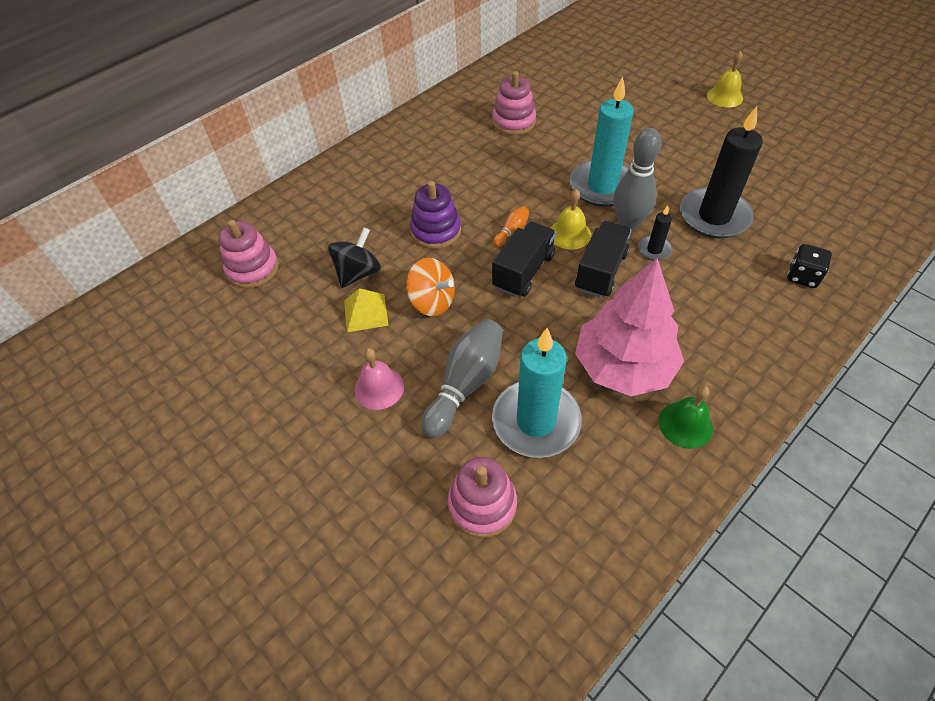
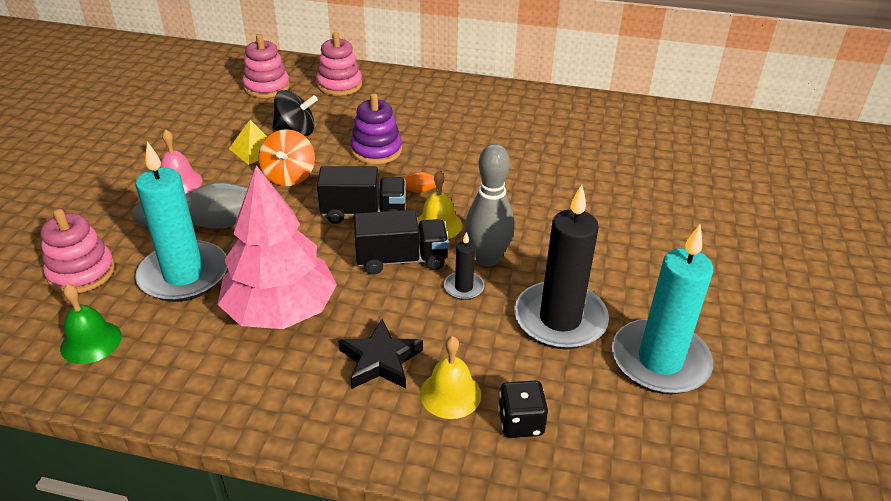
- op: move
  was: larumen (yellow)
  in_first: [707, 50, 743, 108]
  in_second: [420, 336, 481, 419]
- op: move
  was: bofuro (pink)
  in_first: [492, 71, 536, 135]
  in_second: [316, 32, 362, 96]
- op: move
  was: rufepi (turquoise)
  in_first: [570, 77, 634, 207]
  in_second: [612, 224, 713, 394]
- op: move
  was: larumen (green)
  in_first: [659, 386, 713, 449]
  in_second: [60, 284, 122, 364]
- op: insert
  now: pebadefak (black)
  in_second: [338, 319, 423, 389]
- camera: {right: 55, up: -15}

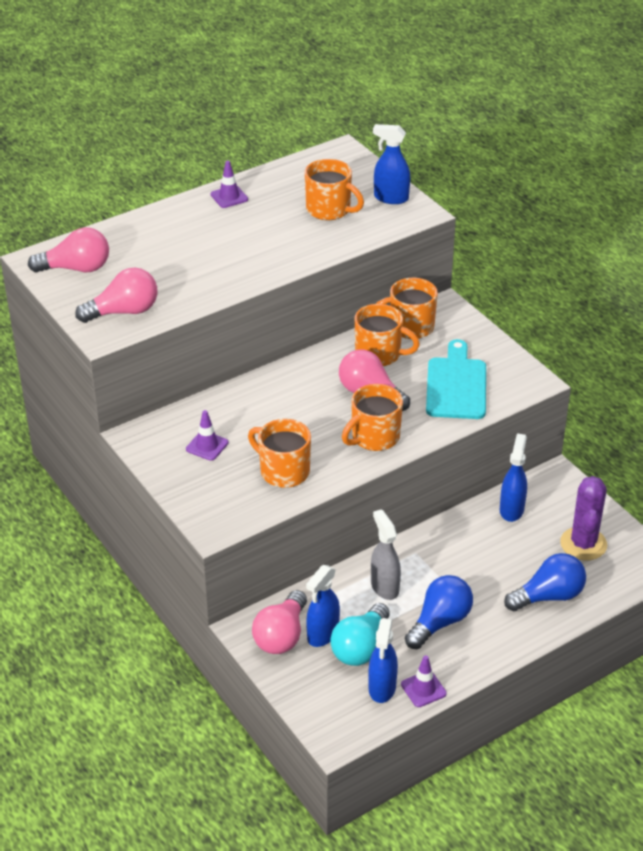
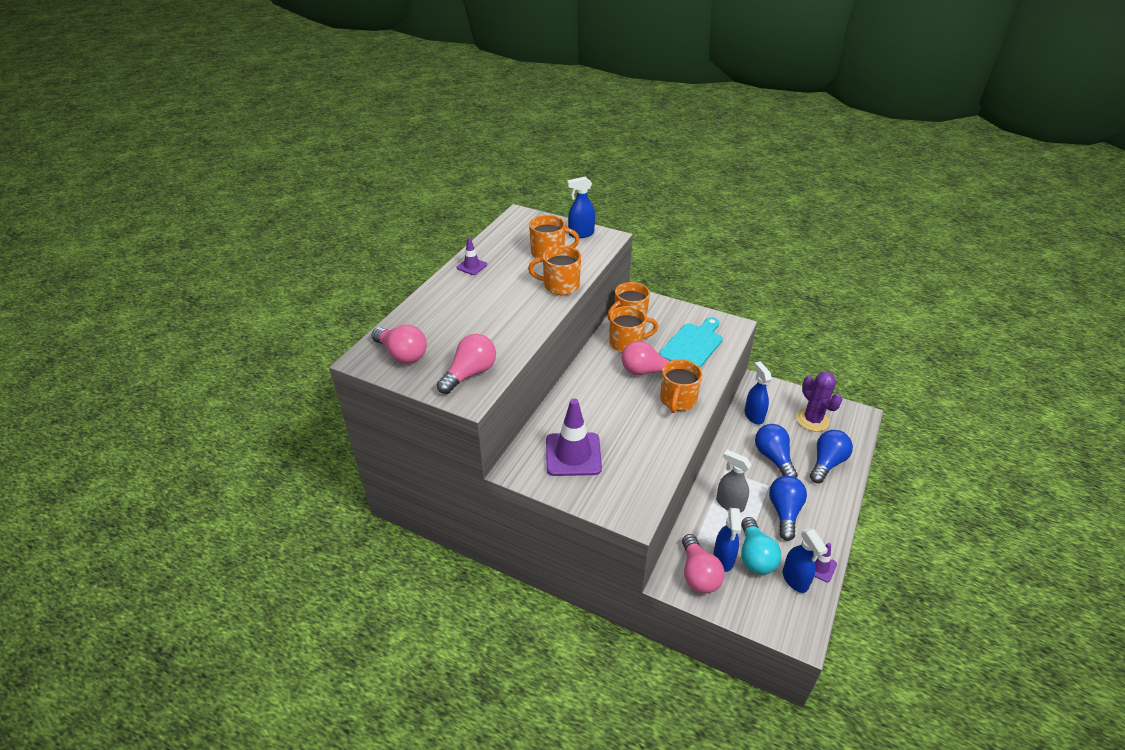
- op: rotate
  was: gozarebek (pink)
  in_first: [28, 227, 109, 273]
  in_second: [371, 325, 427, 364]
  clockwise: 75
- op: rotate
  was: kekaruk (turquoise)
  in_first: [426, 339, 486, 419]
  in_second: [659, 317, 723, 368]
  clockwise: 60
- op: resize
  was: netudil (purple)
  in_first: [186, 410, 228, 461]
  in_second: [546, 399, 602, 476]
  ratio: 1.96
- op: move
  was: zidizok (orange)
  in_first: [248, 419, 311, 488]
  in_second: [528, 245, 581, 295]
- op: insert
  now: gozarebek (blue)
  in_second: [755, 424, 798, 478]
- camera: {right: -30, up: 0}

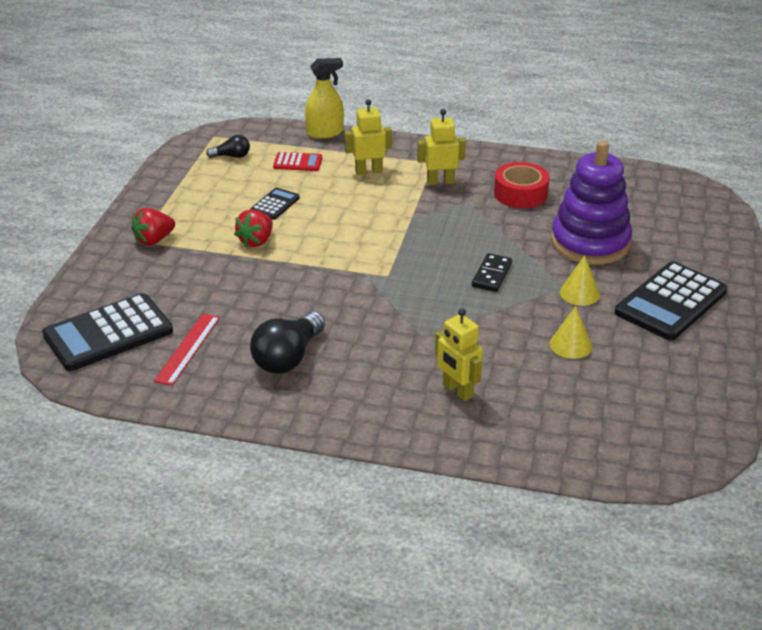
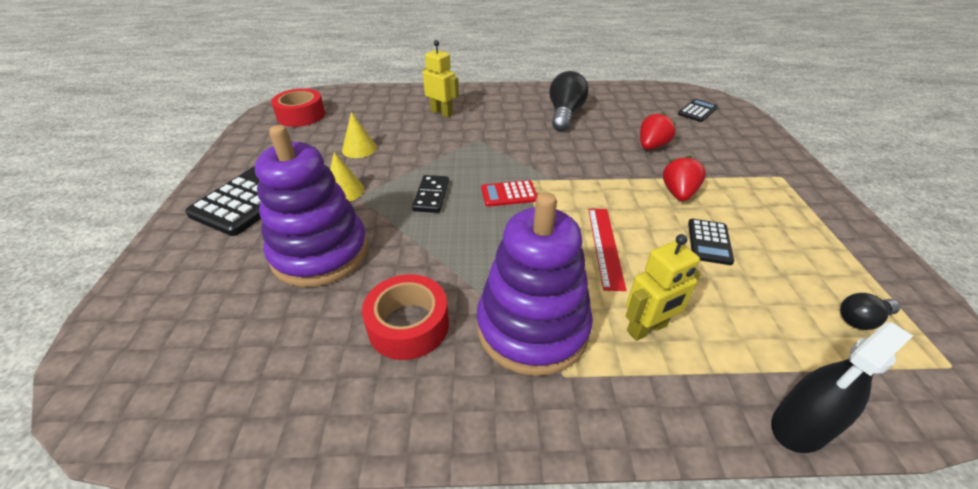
- op: recolor
  was: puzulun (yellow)
  now: puzulun (black)
  in_first: [305, 58, 344, 139]
  in_second: [771, 322, 913, 453]
- op: replace
  was: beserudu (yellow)
  now: bofuro (purple)
  in_first: [417, 109, 466, 185]
  in_second: [477, 192, 593, 376]
- op: move
  was: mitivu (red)
  in_first: [273, 152, 322, 171]
  in_second: [481, 180, 538, 207]
- op: move
  was: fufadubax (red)
  in_first: [131, 208, 175, 245]
  in_second: [640, 112, 676, 150]
- op: resize
  was: mitivu (black)
  in_first: [42, 293, 173, 371]
  in_second: [678, 99, 718, 122]
  ratio: 0.5
- op: move
  was: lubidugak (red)
  in_first: [154, 314, 220, 386]
  in_second: [588, 209, 626, 291]
- op: insert
  now: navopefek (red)
  in_second: [271, 88, 325, 127]
- camera: {right: 165, up: 5}

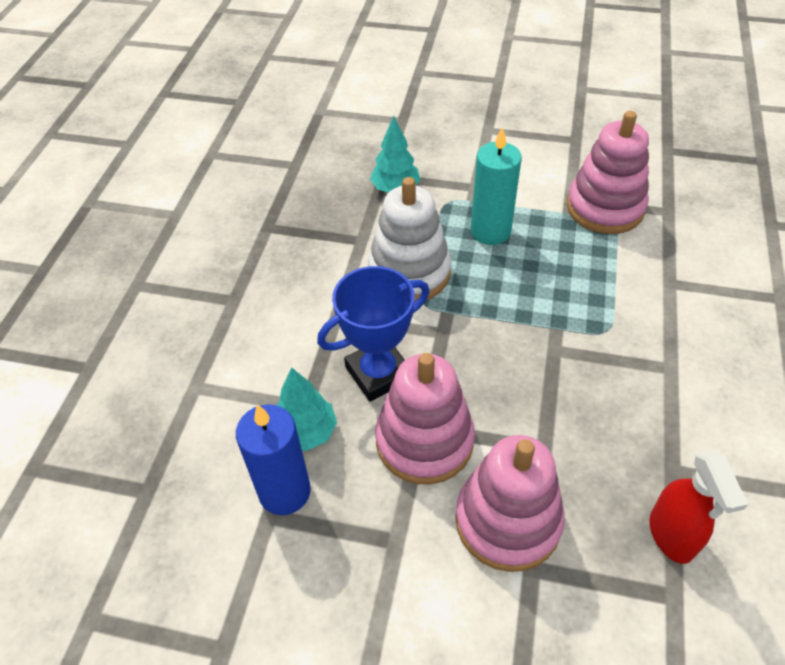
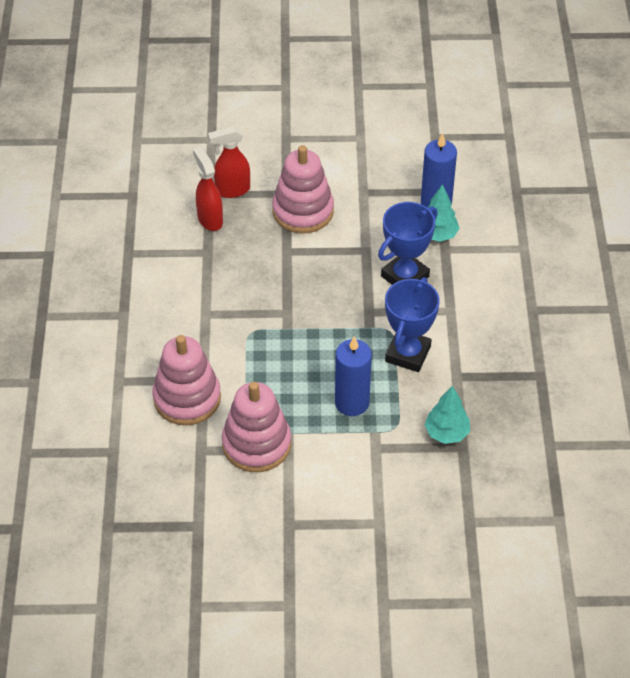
- op: recolor
  was: rufepi (turquoise)
  now: rufepi (blue)
  in_first: [471, 126, 522, 245]
  in_second: [335, 336, 372, 416]
- op: replace
  was: bofuro (white)
  now: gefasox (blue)
  in_first: [368, 177, 451, 303]
  in_second: [385, 277, 440, 372]
- op: move
  was: bofuro (pink)
  in_first: [375, 353, 475, 485]
  in_second: [152, 335, 221, 425]
- op: insert
  now: puzulun (red)
  in_second: [208, 126, 250, 198]
- camera: {right: 165, up: 0}

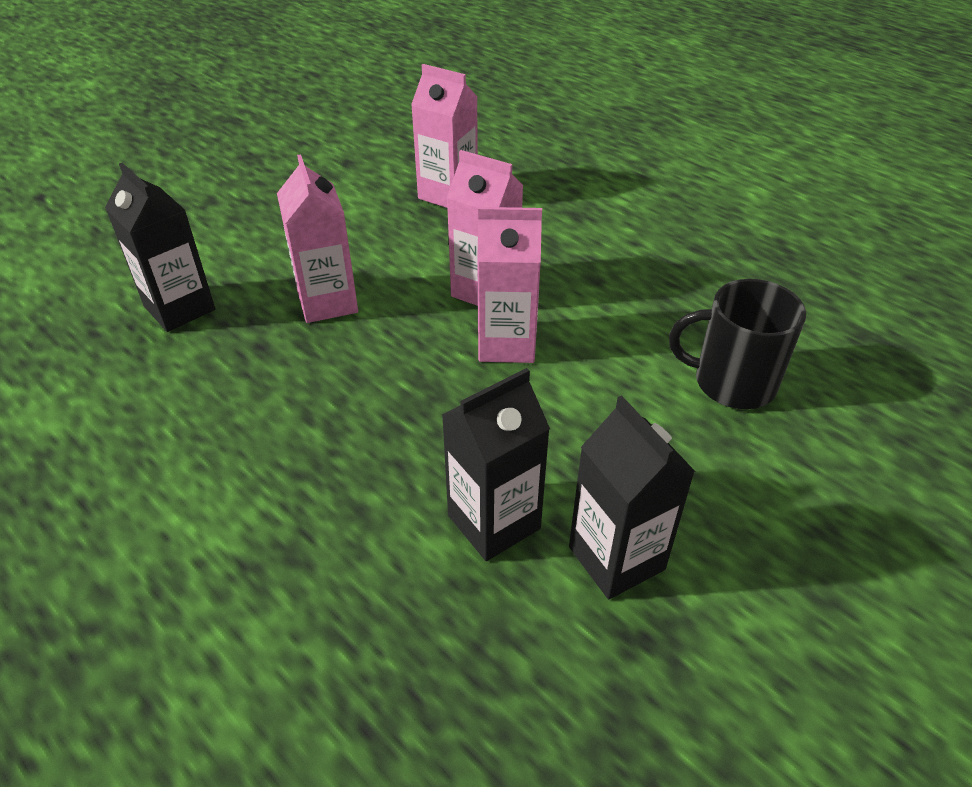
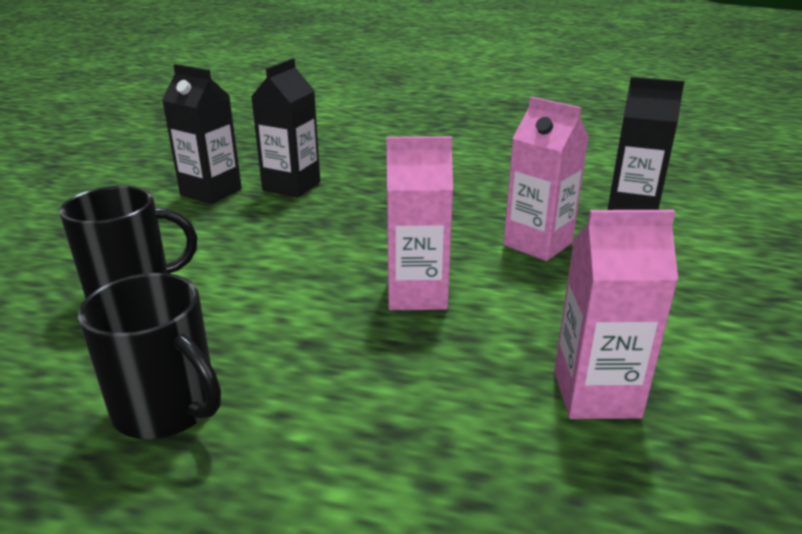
- op: delete
  was: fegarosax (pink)
  in_first: [477, 207, 542, 363]
- op: insert
  now: zidizok (black)
  in_second: [78, 273, 221, 439]
- camera: {right: 150, up: -15}

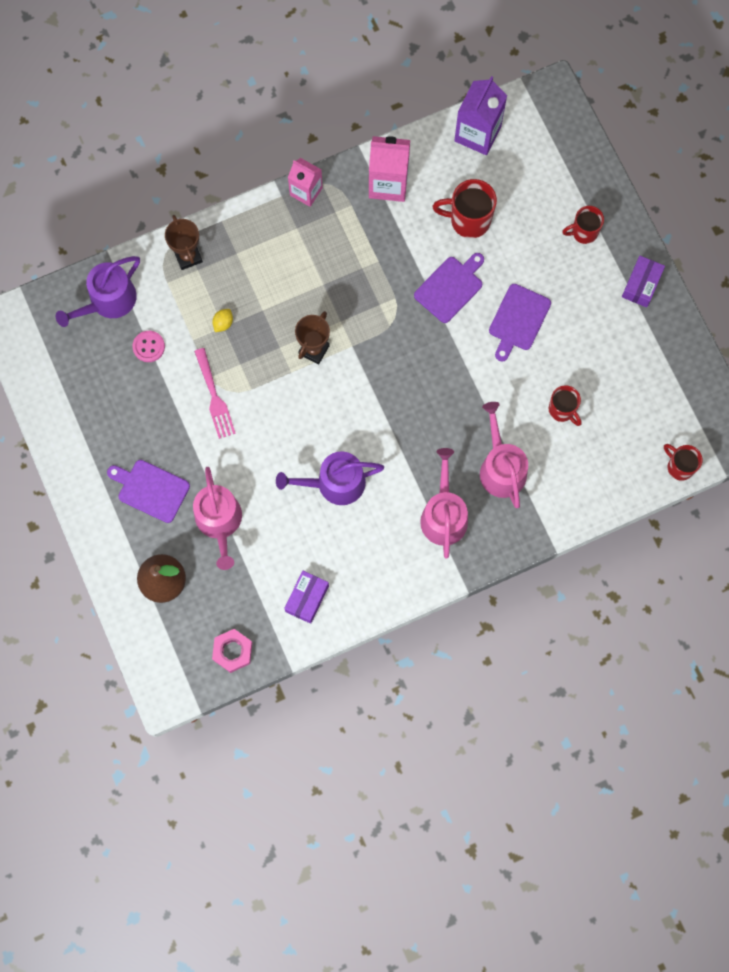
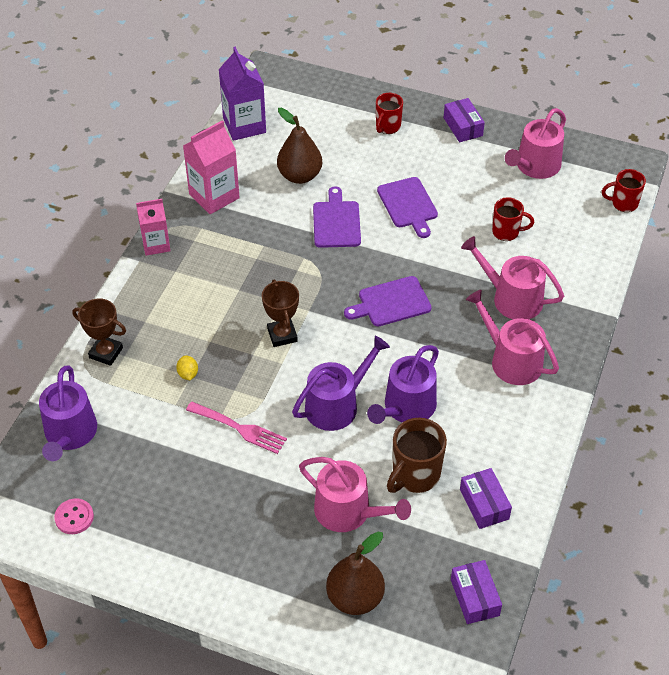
- op: replace
  was: zidizok (red)
  now: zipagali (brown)
  in_first: [432, 179, 497, 238]
  in_second: [277, 108, 322, 184]
- op: move
  was: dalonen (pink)
  in_first: [132, 331, 165, 362]
  in_second: [54, 498, 94, 534]
- op: move
  was: kekaruk (purple)
  in_first: [107, 460, 190, 523]
  in_second: [344, 276, 431, 326]
- op: replace
  was: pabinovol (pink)
  now: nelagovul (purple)
  in_first: [212, 629, 252, 673]
  in_second: [451, 560, 502, 624]
- op: insert
  now: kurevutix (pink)
  in_second: [505, 108, 566, 179]
- op: insert
  now: kurevutix (purple)
  in_second: [292, 336, 390, 431]
- op: insert
  now: zidizok (brown)
  in_second: [387, 418, 447, 493]
- camera: {right: -45, up: -25}

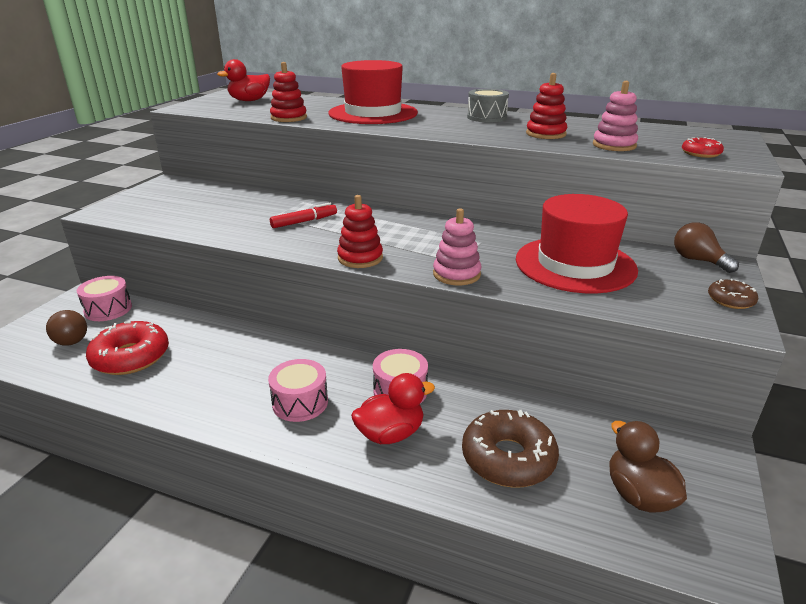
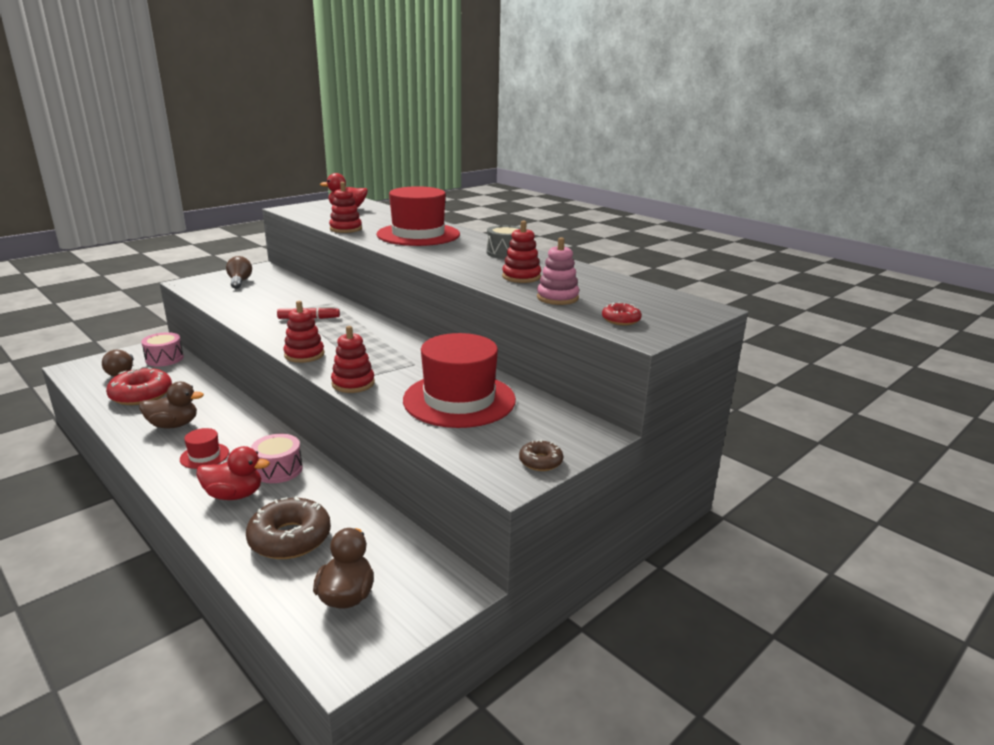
- op: recolor
  was: bofuro (pink)
  now: bofuro (red)
  in_first: [433, 208, 481, 285]
  in_second: [331, 326, 375, 393]
- op: move
  was: gozarebek (brown)
  in_first: [674, 222, 739, 273]
  in_second: [226, 256, 252, 289]
- op: replace
  was: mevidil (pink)
  now: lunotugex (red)
  in_first: [268, 359, 328, 422]
  in_second: [180, 428, 229, 469]
- op: insert
  now: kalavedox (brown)
  in_second: [139, 382, 204, 429]
- camera: {right: 25, up: -5}

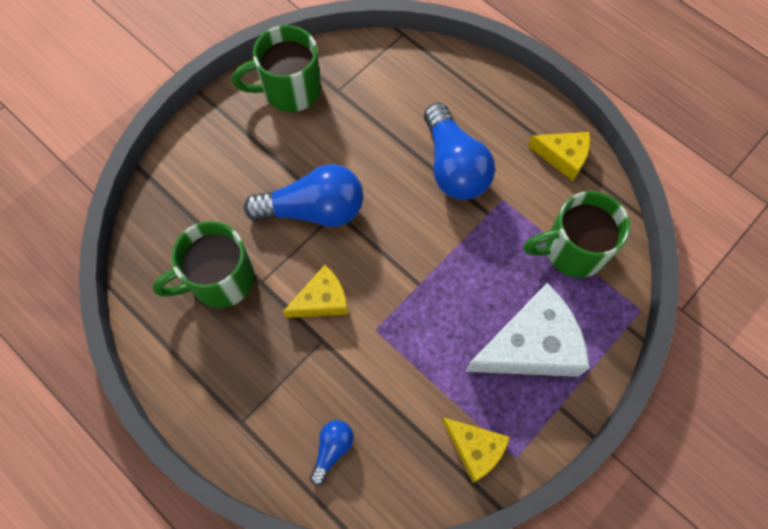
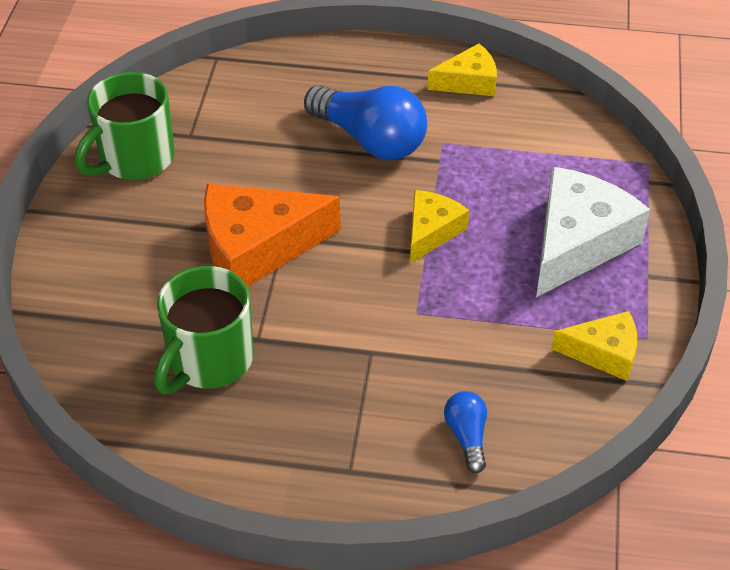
- op: replace
  was: gozarebek (blue)
  now: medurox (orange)
  in_first: [244, 164, 363, 227]
  in_second: [204, 184, 341, 286]
- op: delete
  was: zidizok (green)
  in_first: [523, 191, 630, 278]
- op: move
  was: medurox (yellow)
  in_first: [283, 265, 348, 318]
  in_second: [410, 190, 469, 263]
- camera: {right: -35, up: -20}

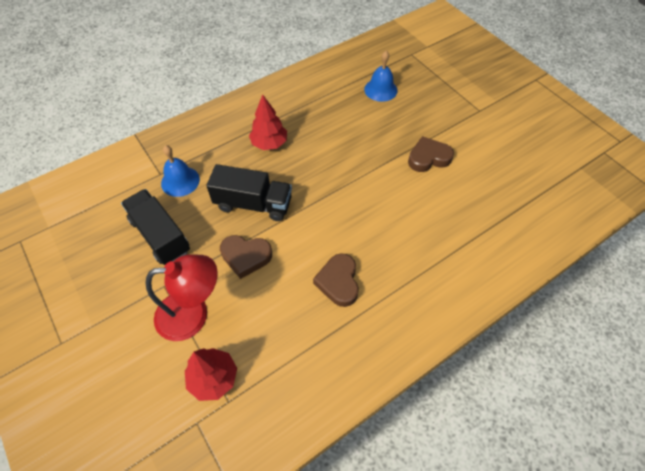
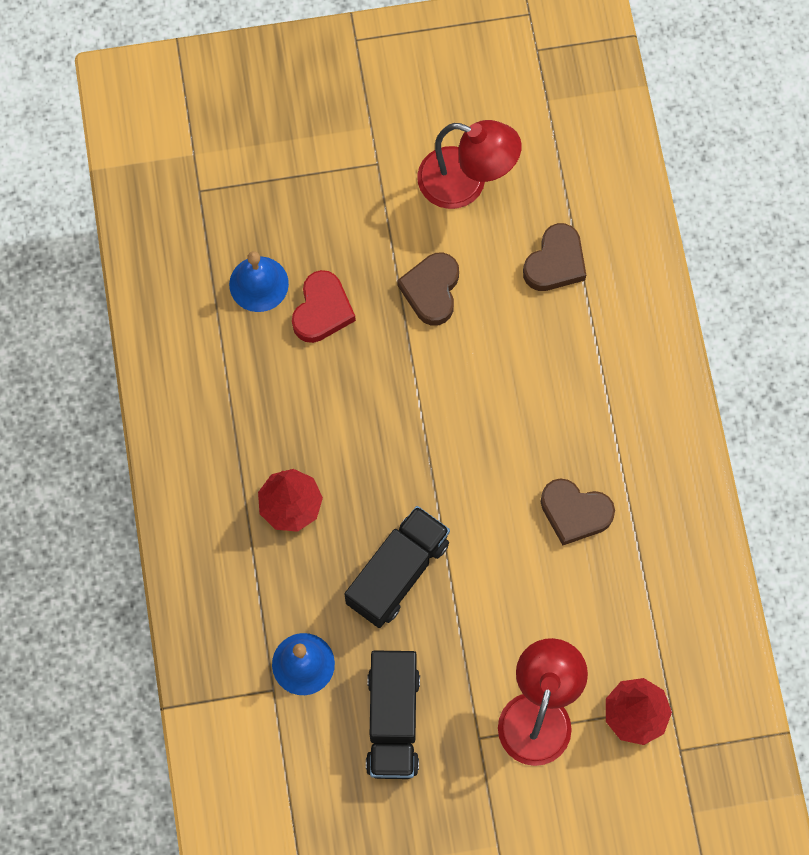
- op: rotate
  was: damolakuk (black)
  in_first: [121, 189, 190, 265]
  in_second: [366, 650, 420, 779]
  clockwise: -75
- op: move
  was: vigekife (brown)
  in_first: [220, 235, 272, 279]
  in_second: [523, 223, 586, 291]
- op: insert
  now: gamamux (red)
  in_second: [417, 120, 522, 209]
- op: insert
  now: vigekife (red)
  in_second: [292, 270, 356, 343]
- camera: {right: -65, up: 15}

